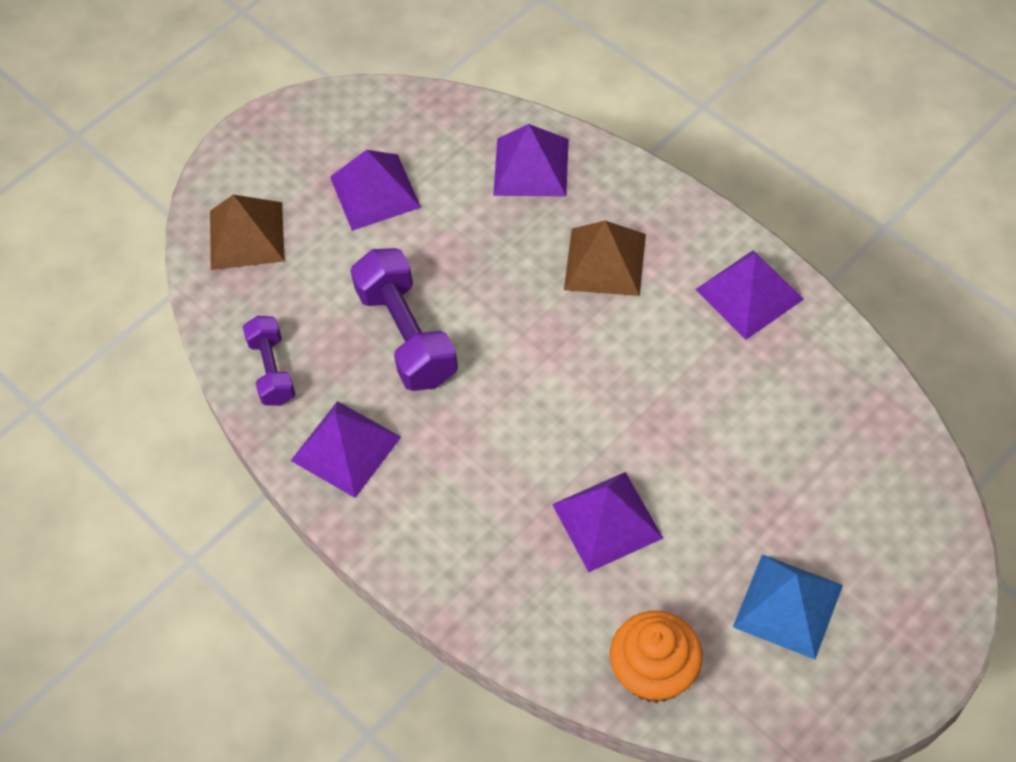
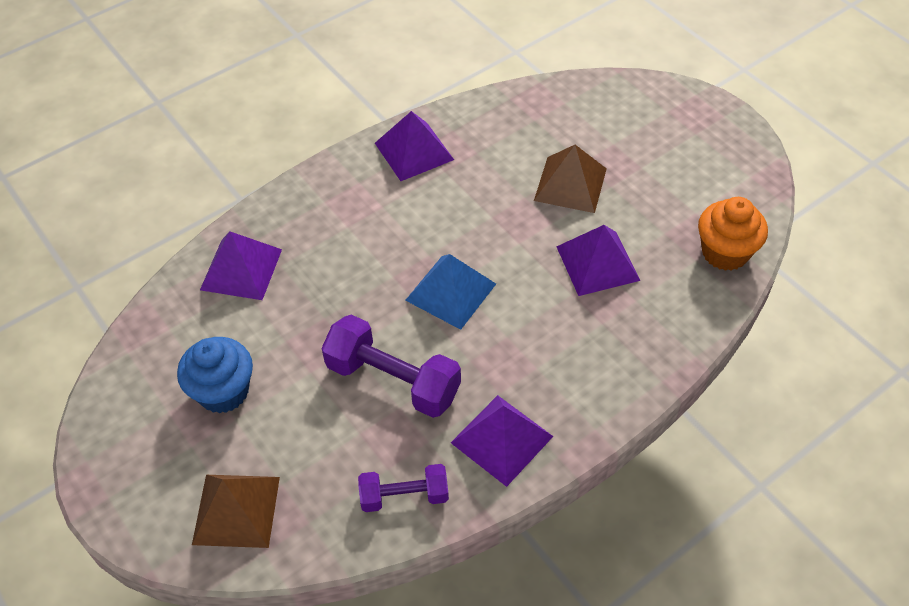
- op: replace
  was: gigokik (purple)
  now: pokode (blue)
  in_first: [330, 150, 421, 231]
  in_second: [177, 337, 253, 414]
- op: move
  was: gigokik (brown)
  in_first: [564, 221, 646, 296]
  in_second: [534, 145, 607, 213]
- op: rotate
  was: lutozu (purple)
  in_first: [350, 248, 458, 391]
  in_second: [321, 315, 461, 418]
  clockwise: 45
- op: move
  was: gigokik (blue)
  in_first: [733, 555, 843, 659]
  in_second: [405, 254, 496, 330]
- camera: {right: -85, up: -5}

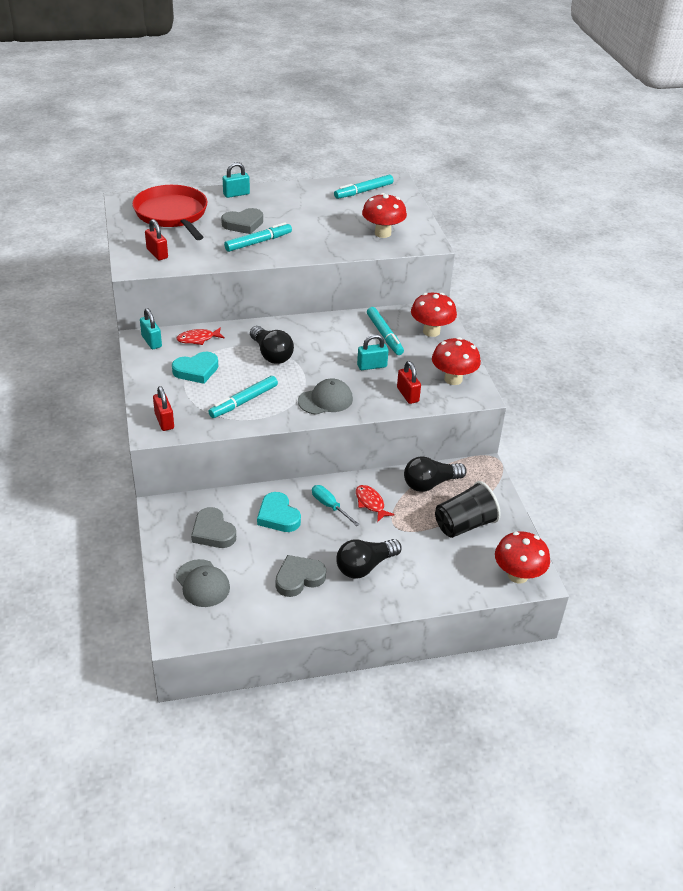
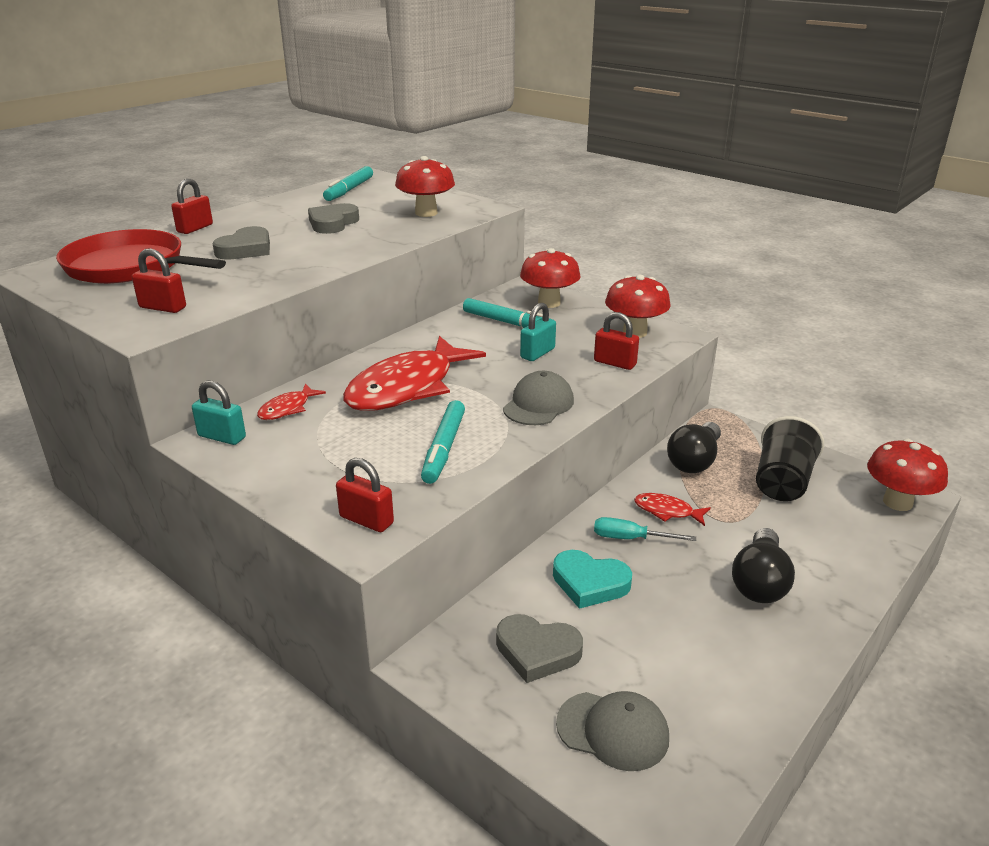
- op: recolor
  was: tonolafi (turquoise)
  now: tonolafi (red)
  in_first: [223, 162, 250, 198]
  in_second: [171, 178, 213, 234]
- op: delete
  was: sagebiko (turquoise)
  in_first: [224, 222, 292, 252]
- op: replace
  was: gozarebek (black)
  now: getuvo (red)
  in_first: [250, 326, 294, 364]
  in_second: [343, 336, 486, 411]
- op: delete
  was: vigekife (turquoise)
  in_first: [172, 352, 218, 384]
- op: move
  was: vigekife (grey)
  in_first: [276, 555, 326, 597]
  in_second: [308, 203, 359, 234]
- camera: {right: -35, up: -10}

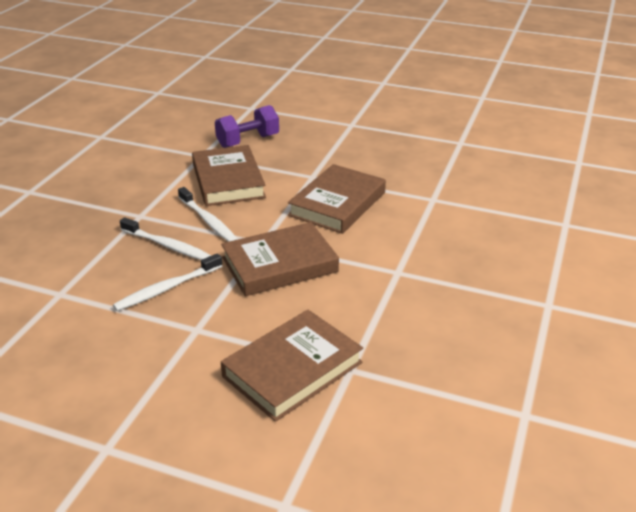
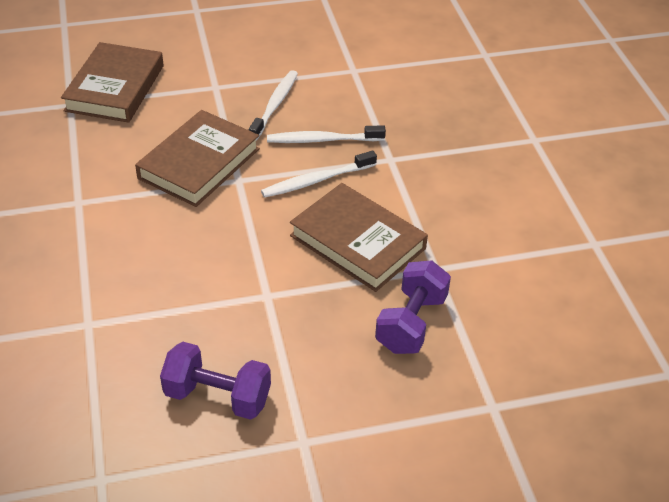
- op: delete
  was: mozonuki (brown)
  in_first: [288, 164, 386, 234]
- op: rotate
  was: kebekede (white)
  in_first: [178, 187, 238, 242]
  in_second: [261, 151, 377, 198]
  clockwise: -45
- op: insert
  now: lutozu (purple)
  in_second: [160, 342, 271, 420]
- camera: {right: 145, up: 10}

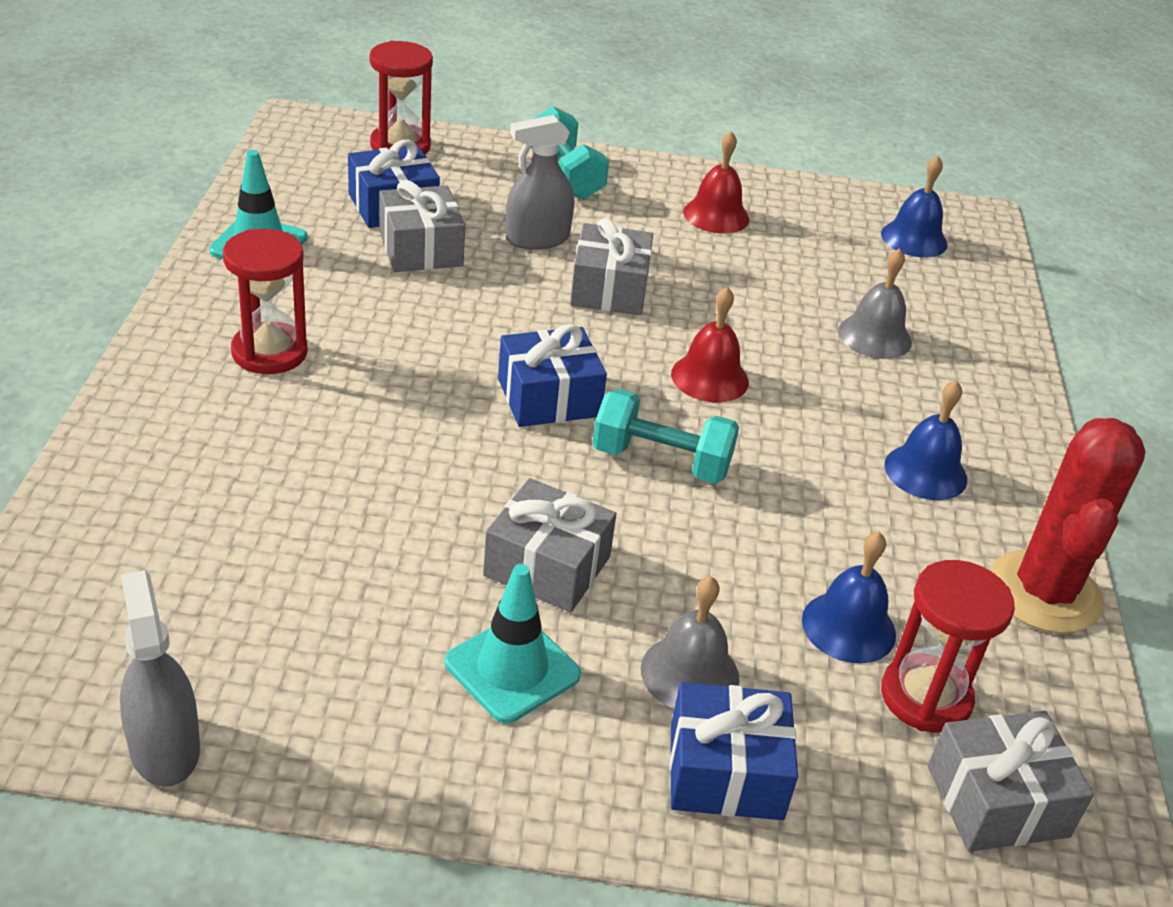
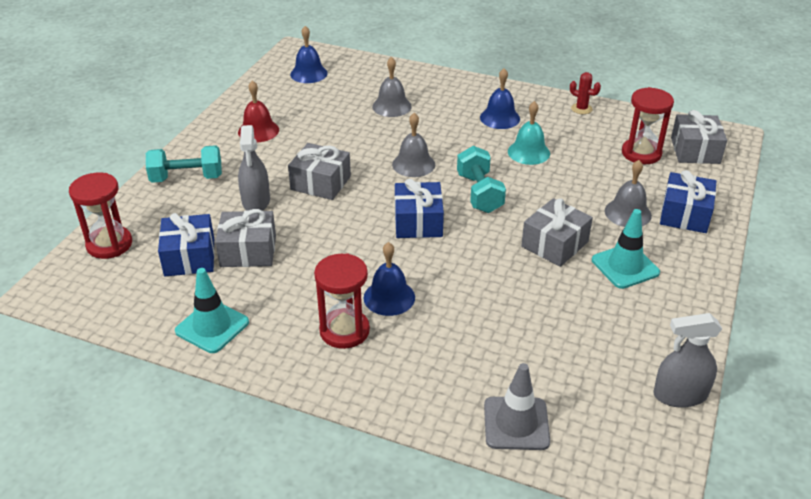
- op: recolor
  was: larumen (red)
  now: larumen (grey)
  in_first: [671, 286, 749, 402]
  in_second: [392, 113, 435, 177]
- op: rotate
  was: lutozu (turquoise)
  in_first: [592, 389, 739, 484]
  in_second: [457, 146, 506, 213]
  clockwise: -45
- op: resize
  was: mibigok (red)
  in_first: [990, 418, 1146, 633]
  in_second: [570, 72, 601, 114]
  ratio: 0.43
- op: move
  was: larumen (blue)
  in_first: [802, 532, 896, 664]
  in_second: [364, 242, 415, 316]
- op: insert
  now: larumen (turquoise)
  in_second: [508, 101, 550, 165]
- op: insert
  now: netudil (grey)
  in_second: [484, 363, 550, 450]
- camera: {right: -70, up: 0}

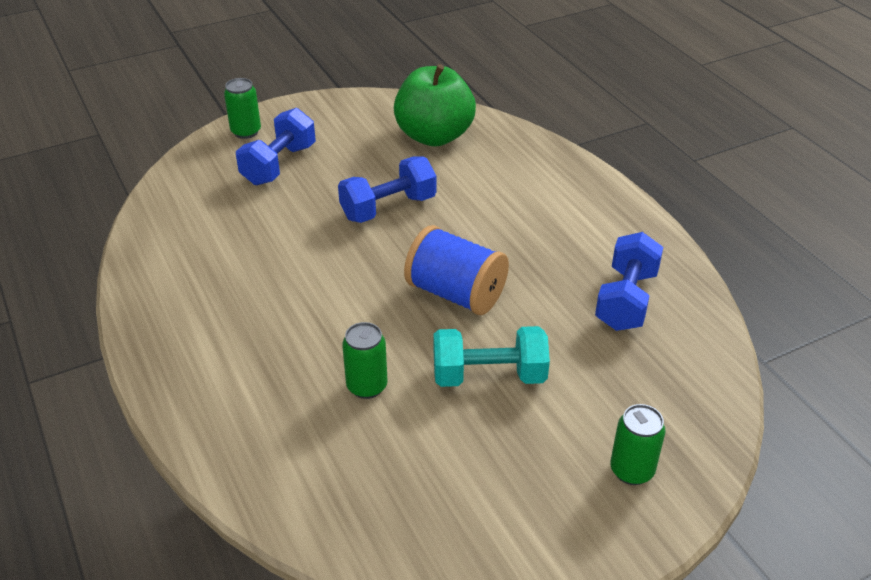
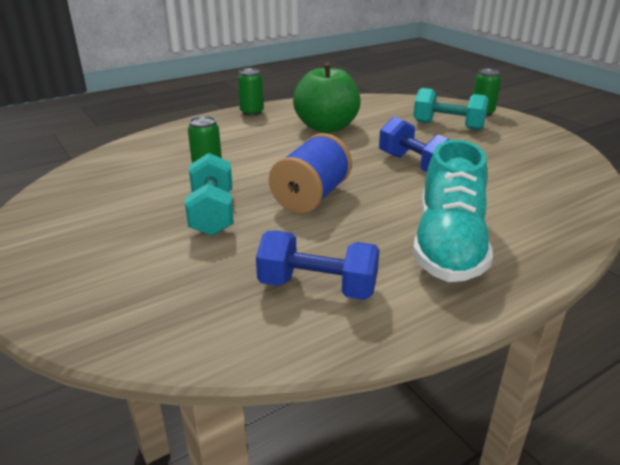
- op: move
  was: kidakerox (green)
  in_first: [394, 64, 476, 146]
  in_second: [293, 62, 361, 133]
- op: recolor
  was: lutozu (blue)
  now: lutozu (turquoise)
  in_first: [236, 108, 316, 185]
  in_second: [413, 88, 489, 130]
- op: move
  was: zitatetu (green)
  in_first: [610, 404, 666, 485]
  in_second: [238, 68, 264, 116]
- op: insert
  now: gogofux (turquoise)
  in_second: [413, 140, 493, 282]
- camera: {right: 85, up: -10}

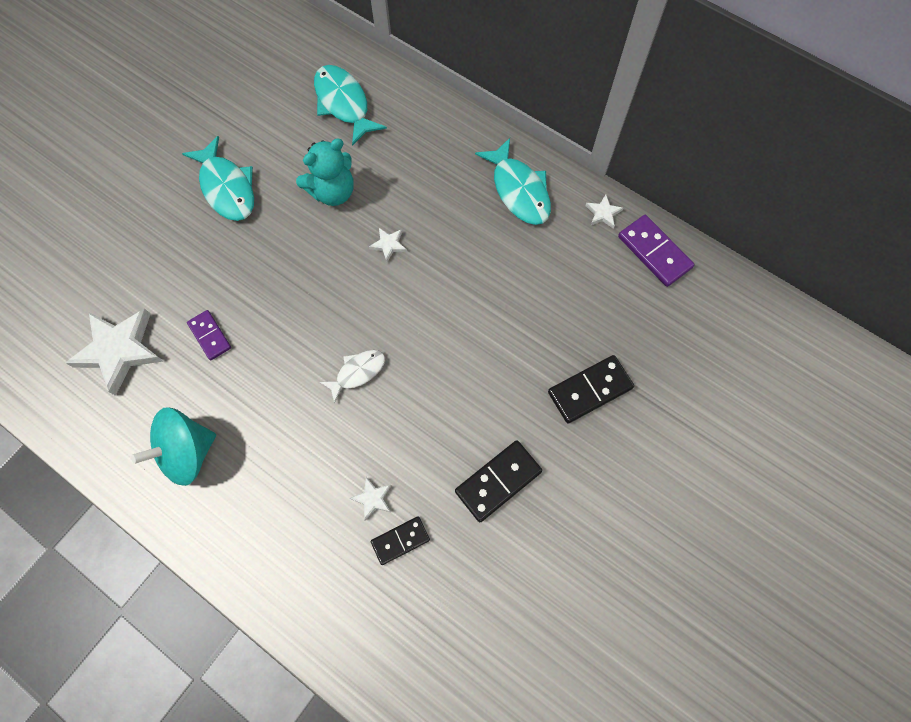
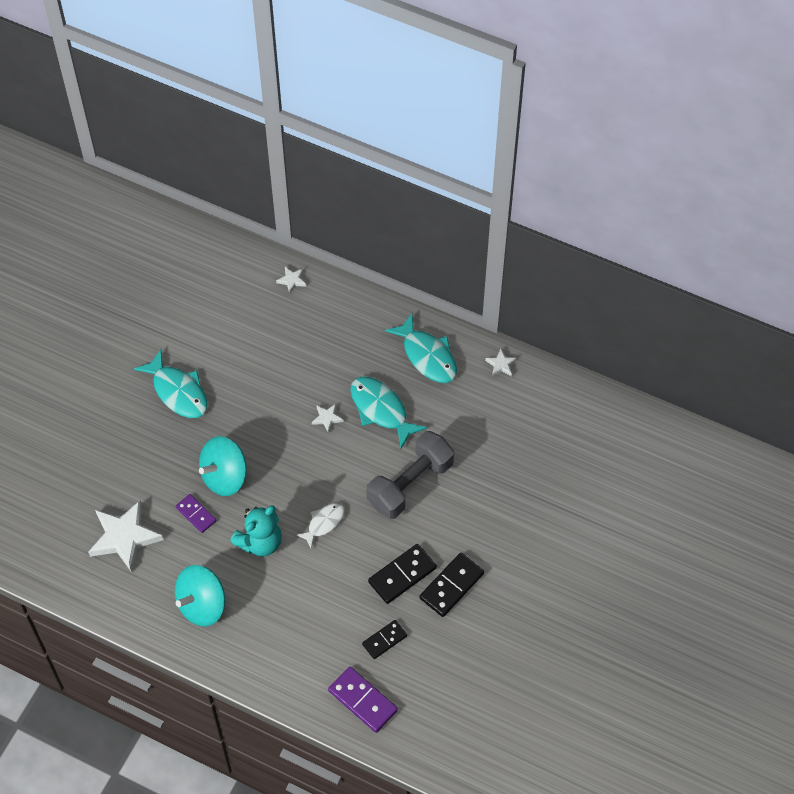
- op: move
  was: getuvo (turquoise)
  in_first: [314, 65, 387, 146]
  in_second: [350, 377, 427, 448]
- op: move
  was: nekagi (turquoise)
  in_first: [296, 138, 354, 206]
  in_second: [230, 505, 282, 556]
- op: move
  was: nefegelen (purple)
  in_first: [618, 215, 694, 287]
  in_second: [328, 666, 398, 733]
- op: move
  was: nefegelen (black)
  in_first: [548, 355, 634, 423]
  in_second: [368, 544, 437, 604]
- op: move
  was: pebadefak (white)
  in_first: [350, 477, 392, 521]
  in_second: [276, 267, 307, 294]
- op: insert
  now: lutozu (grey)
  in_second: [366, 431, 454, 519]
- op: insert
  now: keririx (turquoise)
  in_second: [199, 436, 247, 496]
- camera: {right: -10, up: -10}

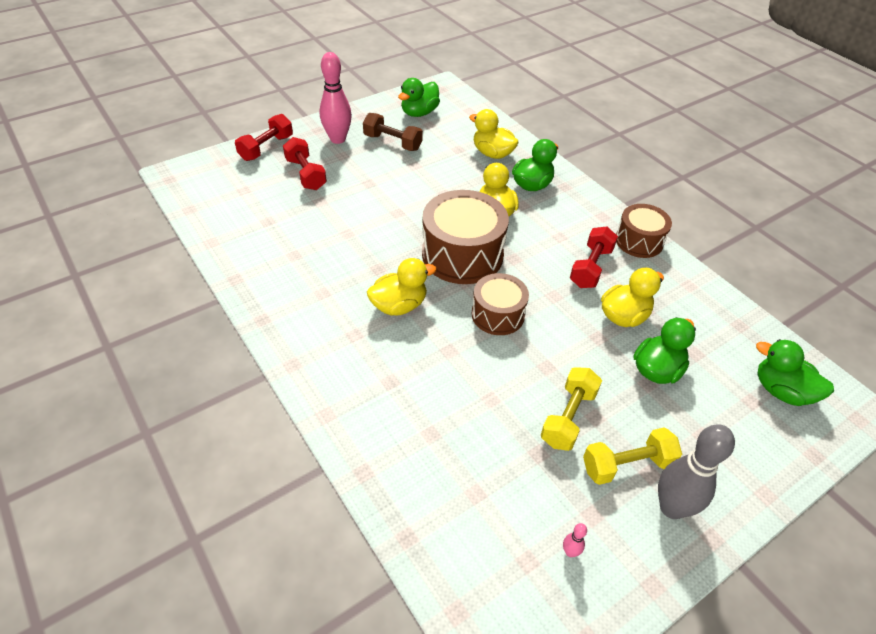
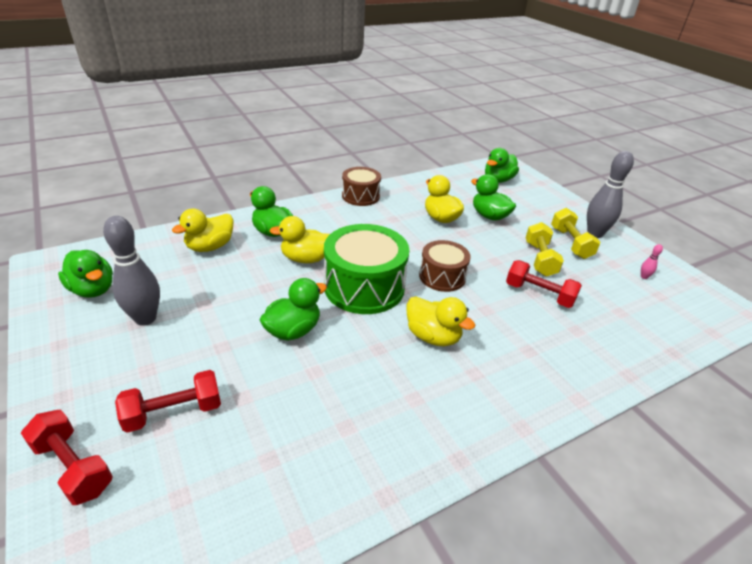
- op: delete
  was: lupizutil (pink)
  in_first: [320, 52, 352, 144]
- op: replace
  was: lutozu (brown)
  now: lupizutil (grey)
  in_first: [363, 113, 423, 151]
  in_second: [103, 216, 160, 326]
- op: recolor
  was: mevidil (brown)
  now: mevidil (green)
  in_first: [422, 190, 509, 284]
  in_second: [324, 224, 409, 314]
- op: move
  was: lutozu (red)
  in_first: [570, 227, 618, 288]
  in_second: [506, 260, 582, 308]
- op: rotate
  was: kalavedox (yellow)
  in_first: [367, 258, 436, 315]
  in_second: [407, 297, 475, 346]
  clockwise: 150
- op: rotate
  was: lutozu (yellow)
  in_first: [541, 367, 602, 451]
  in_second: [526, 222, 564, 277]
  clockwise: 60
- op: insert
  now: kalavedox (green)
  in_second: [260, 278, 327, 341]
- camera: {right: -85, up: -10}

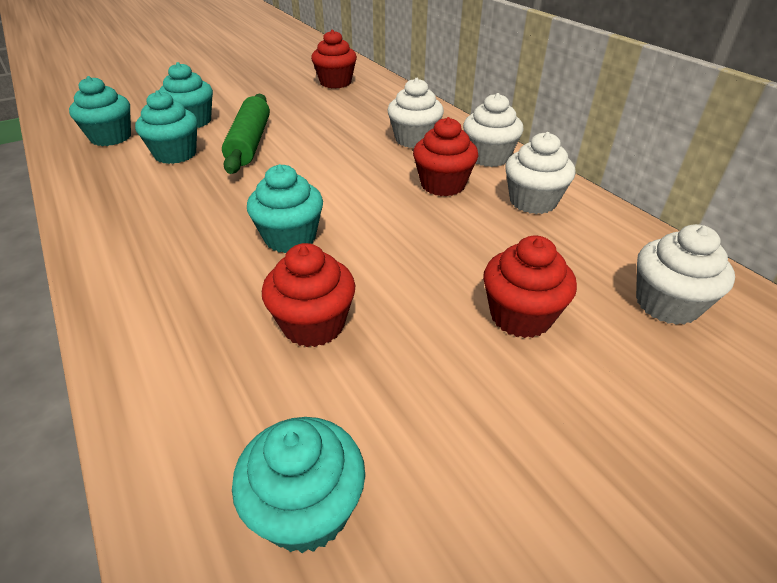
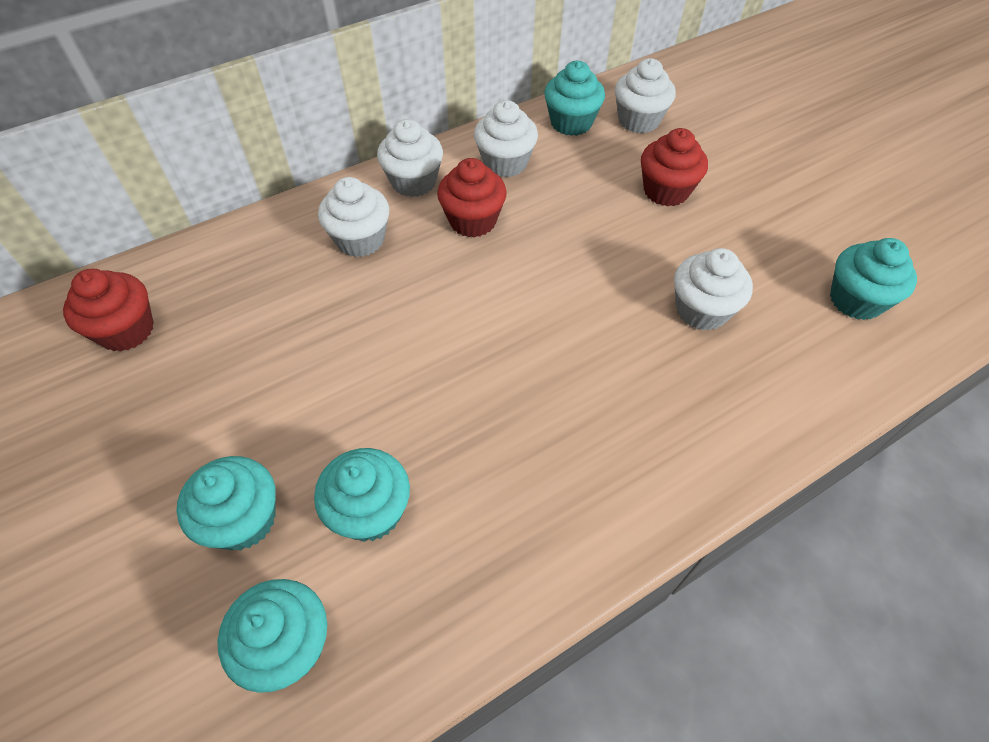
- op: delete
  was: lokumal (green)
  in_first: [222, 94, 270, 174]
- op: move
  was: pokode (turquoise)
  in_first: [247, 164, 323, 253]
  in_second: [544, 61, 605, 136]
- op: recolor
  was: pokode (red)
  now: pokode (white)
  in_first: [262, 243, 355, 347]
  in_second: [674, 248, 753, 331]
- camera: {right: -90, up: 15}

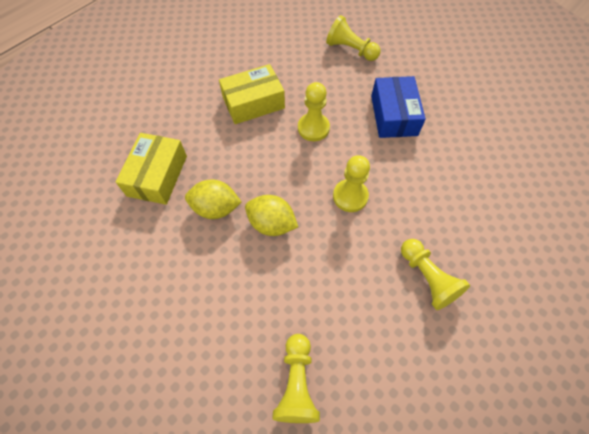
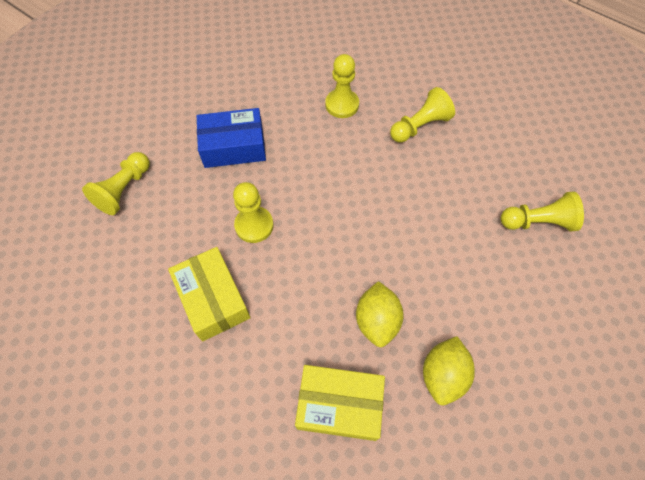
- op: move
  was: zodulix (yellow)
  in_first: [333, 155, 370, 212]
  in_second: [325, 54, 359, 118]
- op: move
  was: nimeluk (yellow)
  in_first: [245, 195, 298, 236]
  in_second: [423, 336, 475, 405]
- camera: {right: -95, up: 0}

